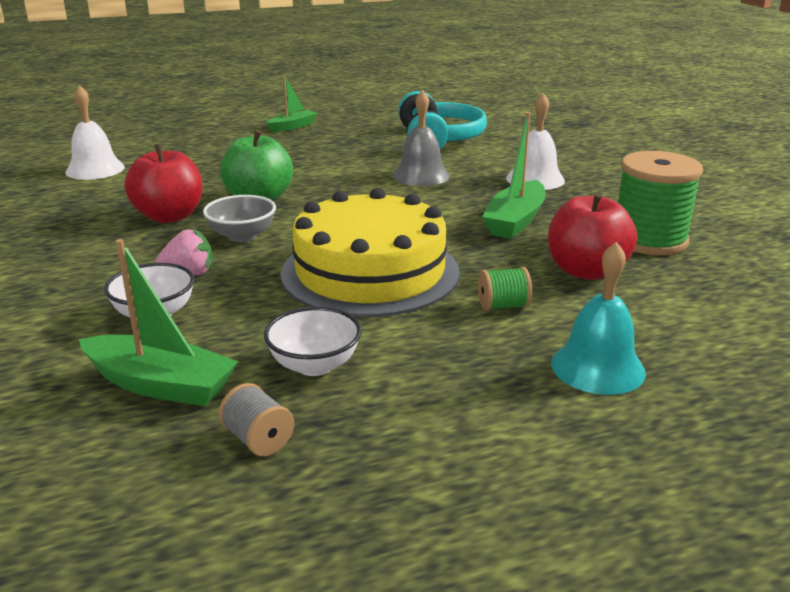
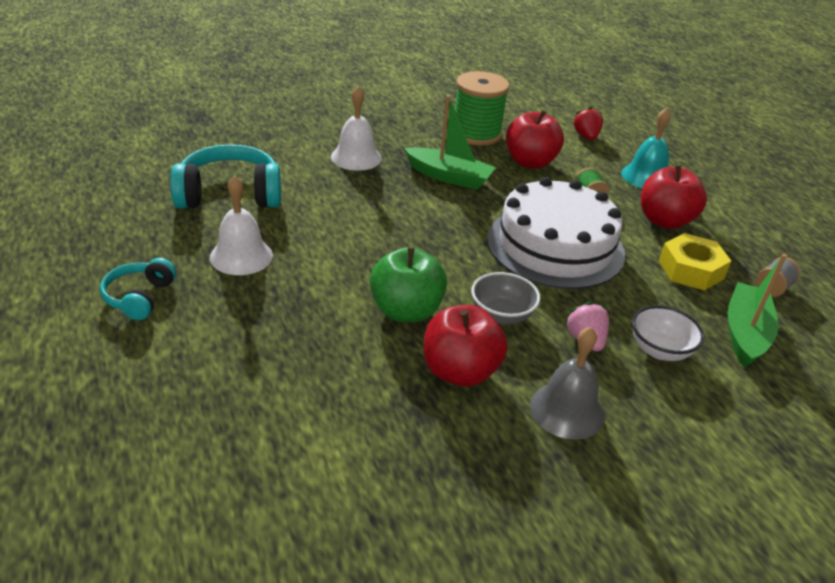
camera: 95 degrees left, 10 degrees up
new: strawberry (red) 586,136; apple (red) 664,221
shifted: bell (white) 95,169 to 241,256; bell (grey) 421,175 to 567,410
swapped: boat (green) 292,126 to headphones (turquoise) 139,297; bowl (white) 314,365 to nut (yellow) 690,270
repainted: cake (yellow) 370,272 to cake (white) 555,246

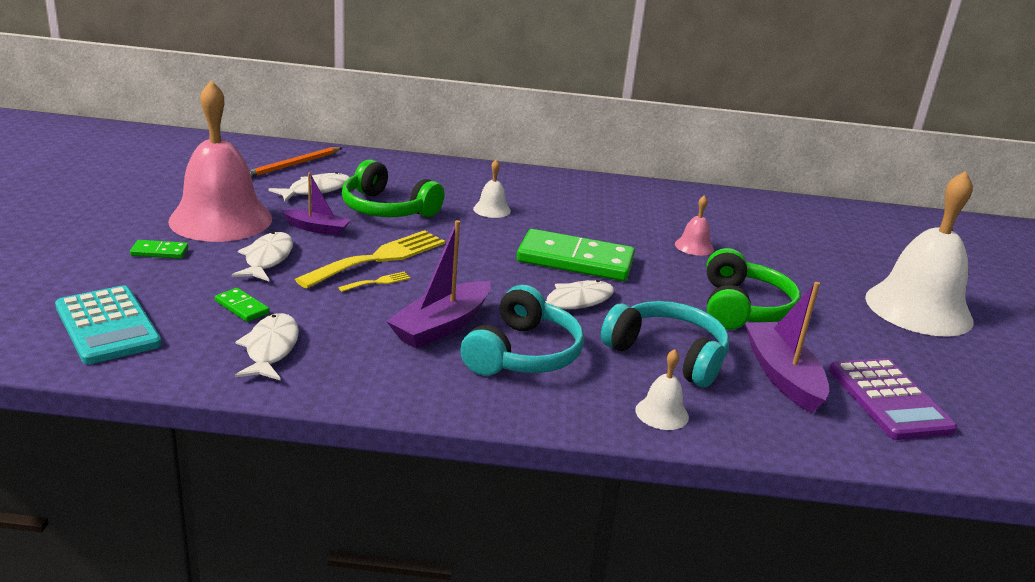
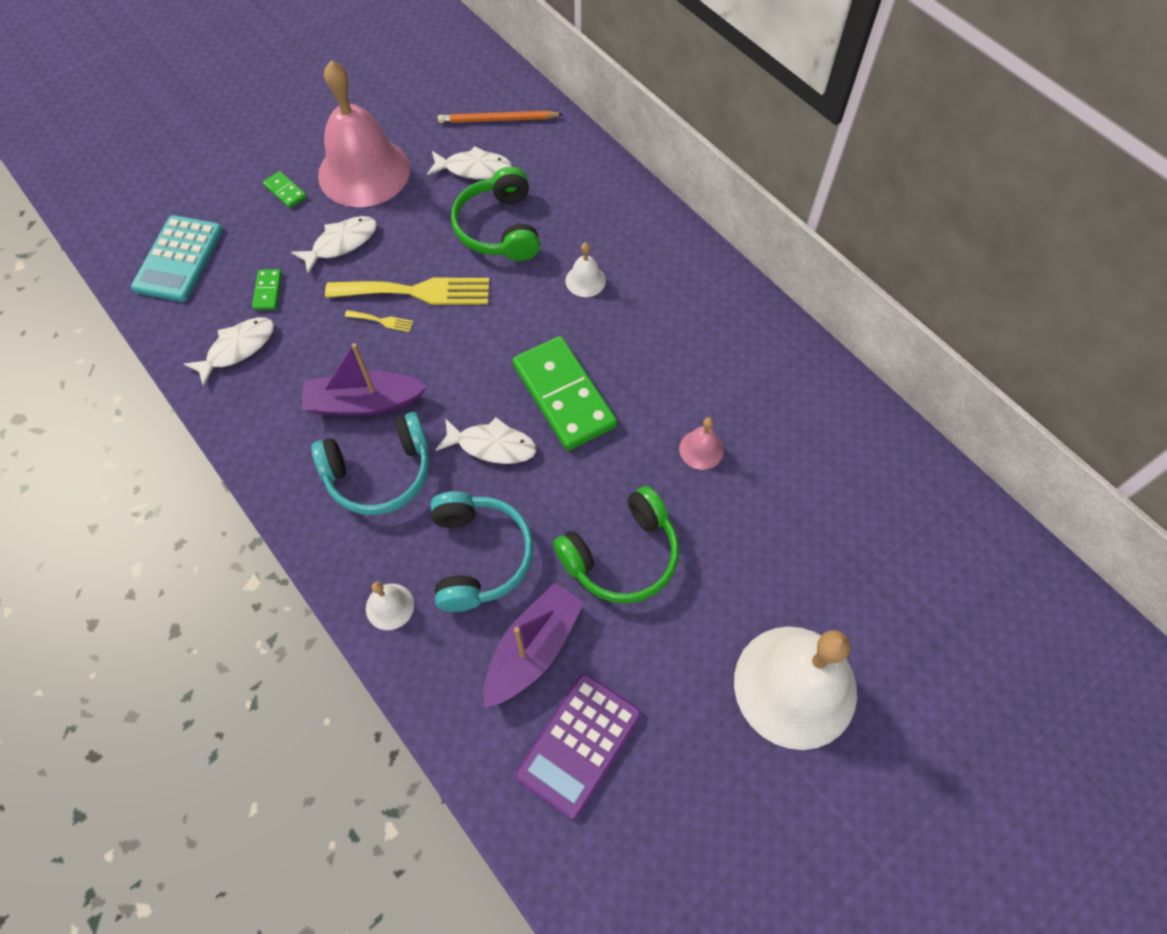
camera: 50 degrees right, 35 degrees up
gone: boat (purple) 317,228

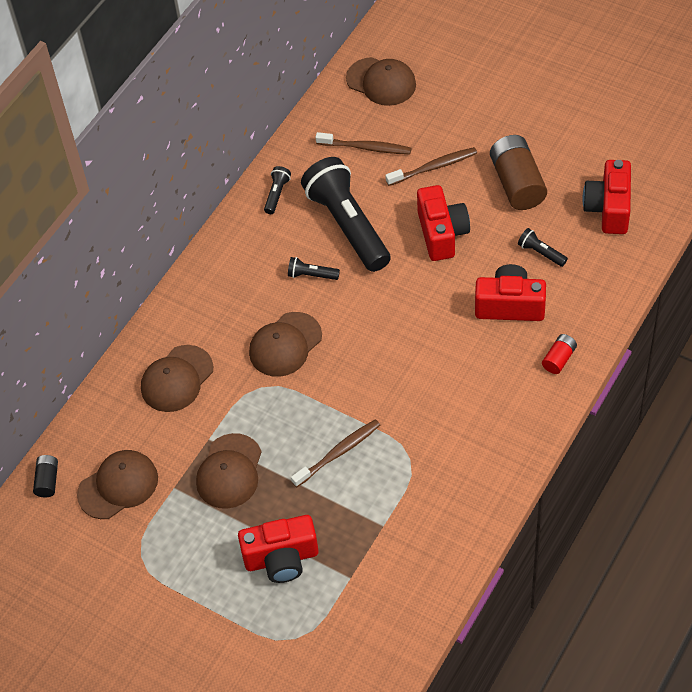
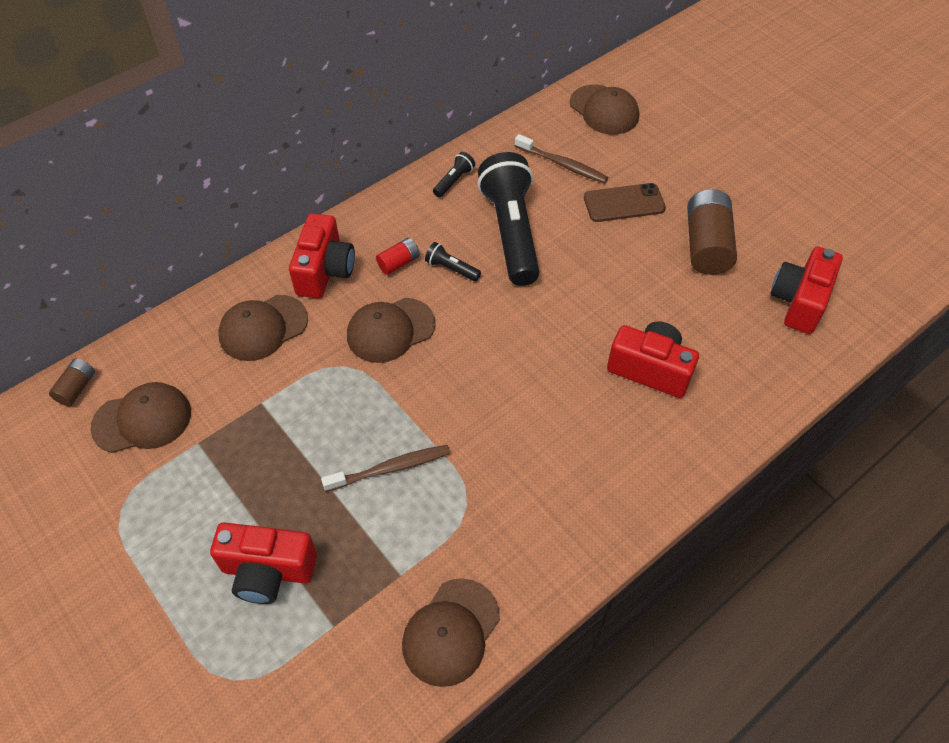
camera: 15 degrees right, 0 degrees up
gone: flashlight (black) 541,253
shifted: camera (red) 442,233 to 325,271; battery (red) 559,359 to 398,263; cap (brown) 229,471 to 451,632
swapped: toothbrush (brown) 433,167 to phone (brown) 624,203
repainted: battery (black) 47,481 to battery (brown) 76,388

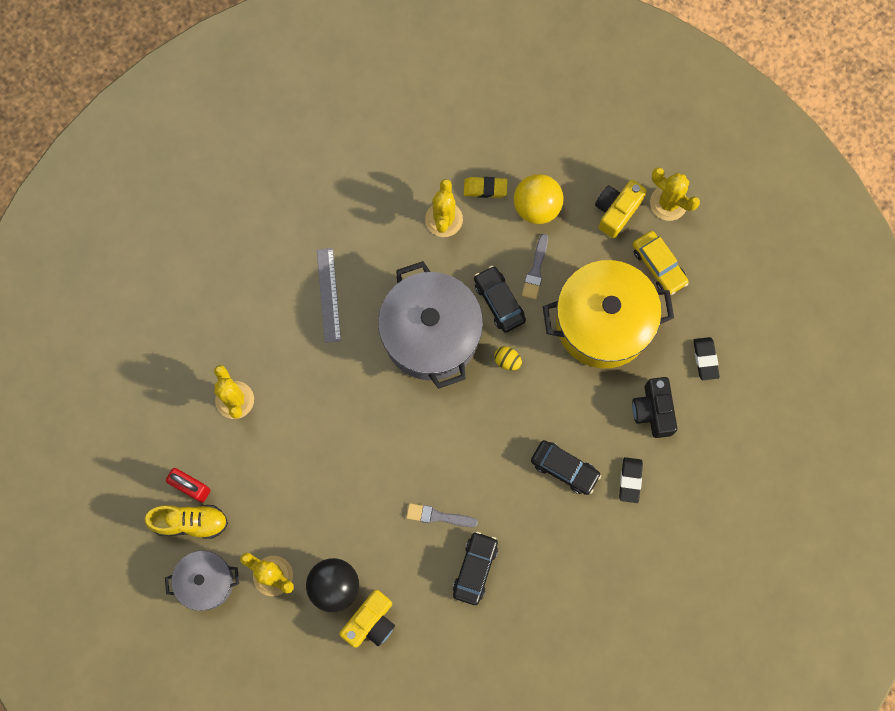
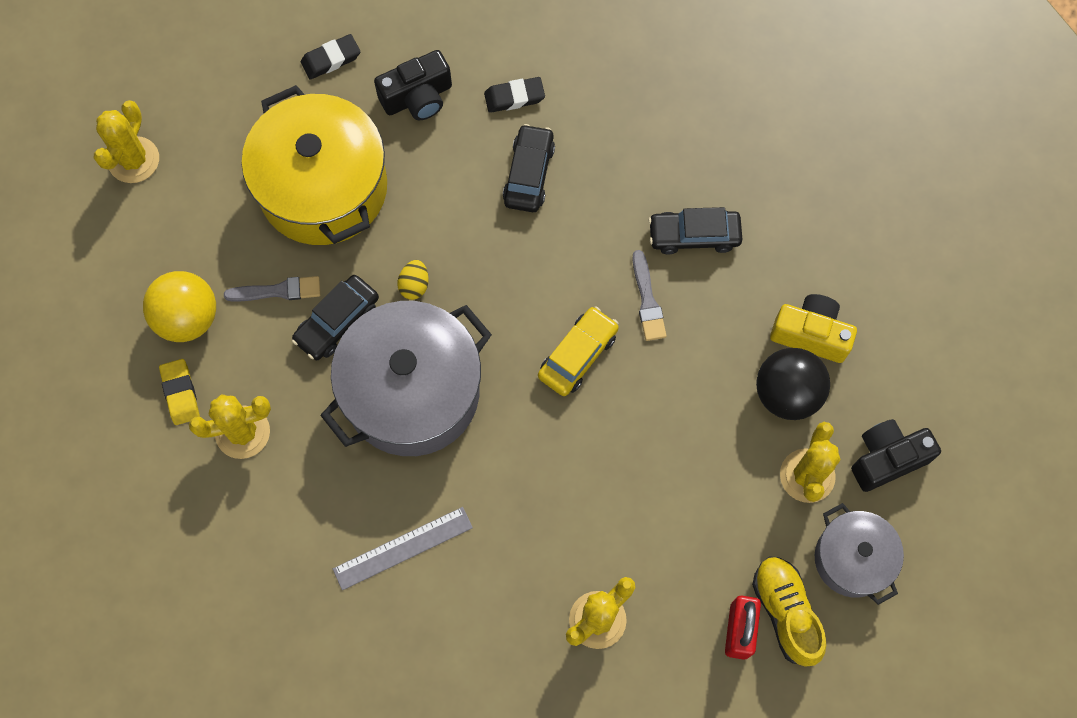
camera: 110 degrees left, 5 degrees down
gone: camera (yellow) 616,211
new: camera (black) 887,459
shifted: car (yellow) 658,265 to 578,355

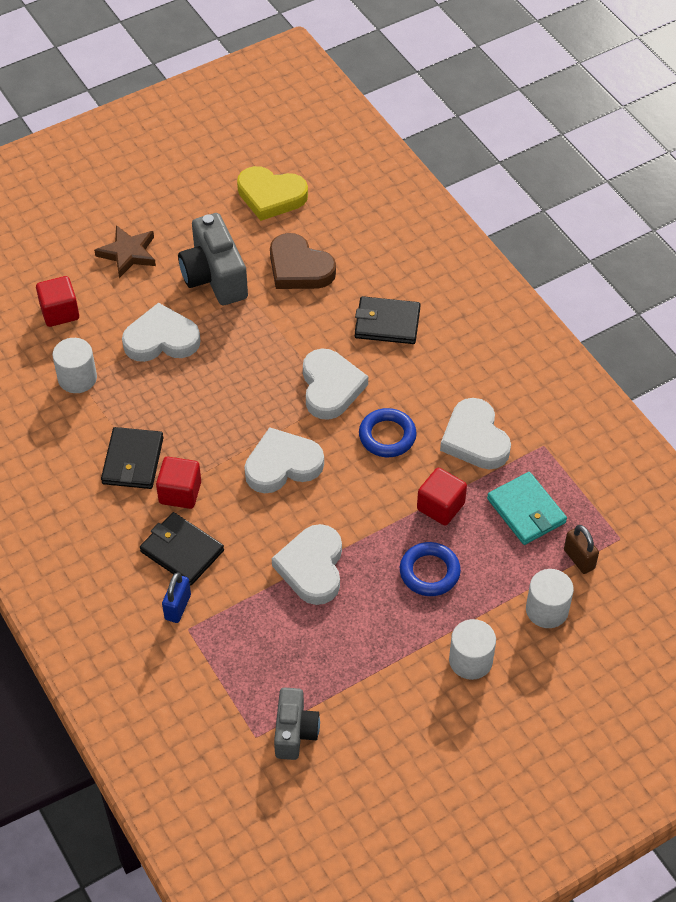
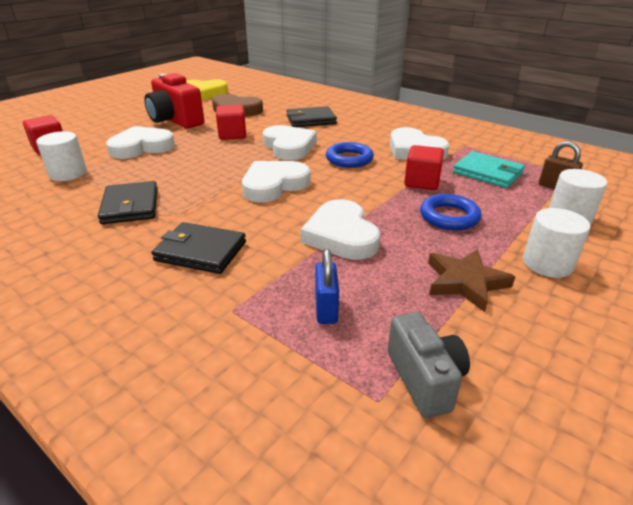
camera: 20 degrees left, 20 degrees down
shifted: star (brown) 128,253 to 465,282; cube (red) 180,493 to 232,135; padlock (blue) 178,607 to 326,309
repainted: camera (grey) 214,277 to camera (red) 175,120

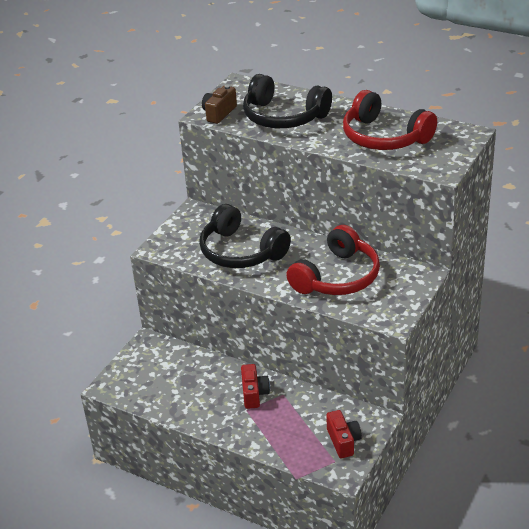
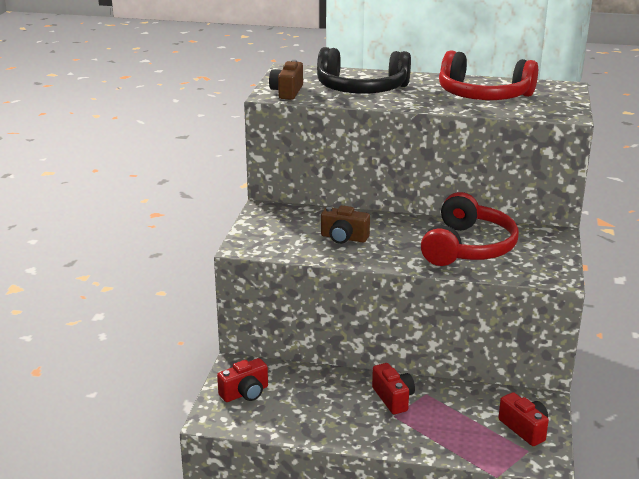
camera: 20 degrees left, 10 degrees down
new: camera (red) 245,393
swapped: headphones (black) 241,251 to camera (brown) 344,238

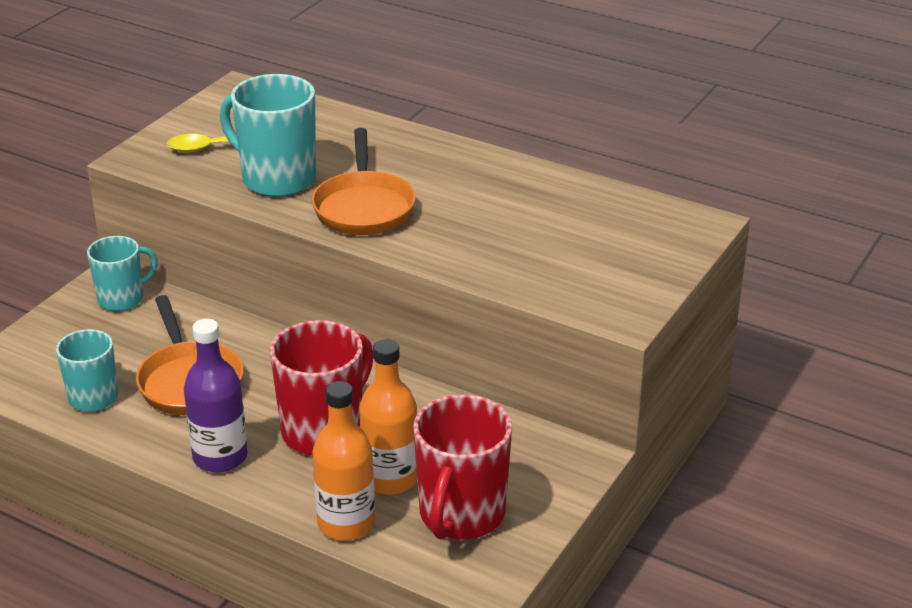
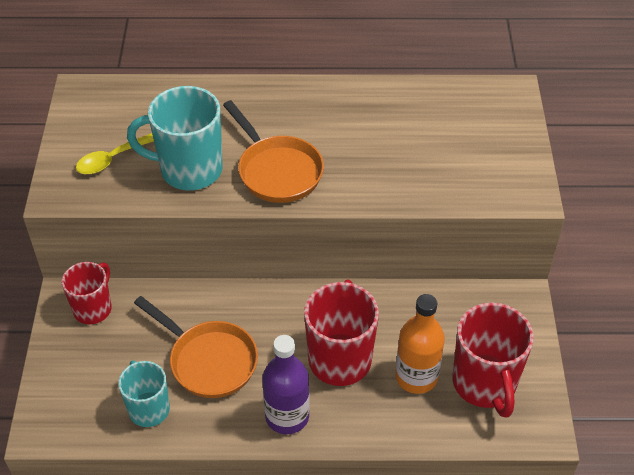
camera: 30 degrees left, 15 degrees up
gone: bottle (orange) 346,523
repainted: mug (turquoise) 122,299 to mug (red) 93,308

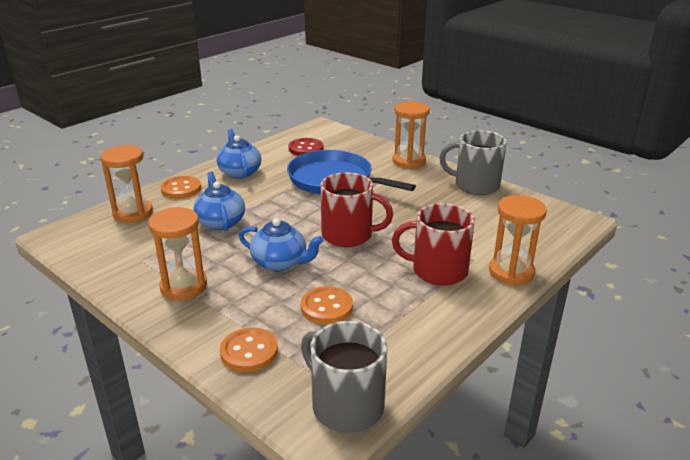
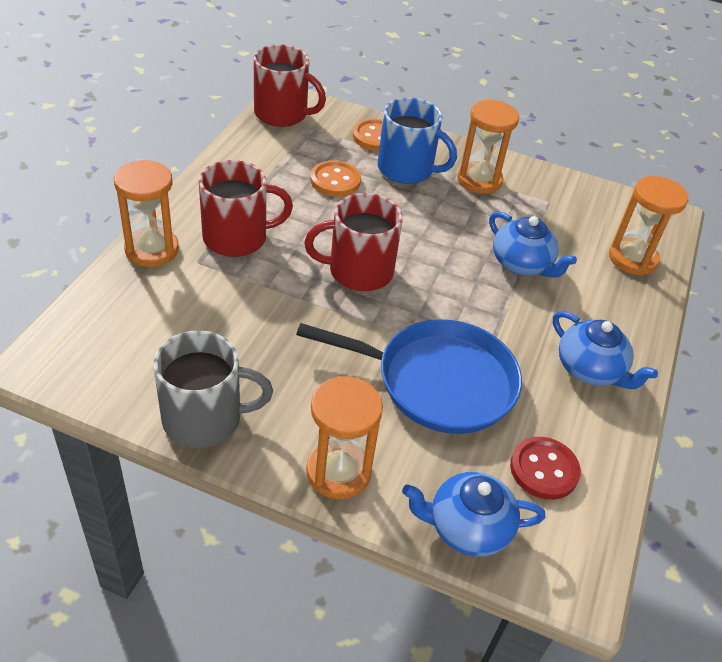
camera: 155 degrees right, 15 degrees up
gone: button (orange) 181,189
new: mug (blue) 407,169
shifted: teapot (blue) 280,263 to 467,528
repainted: mug (grey) 345,405 to mug (red) 282,114

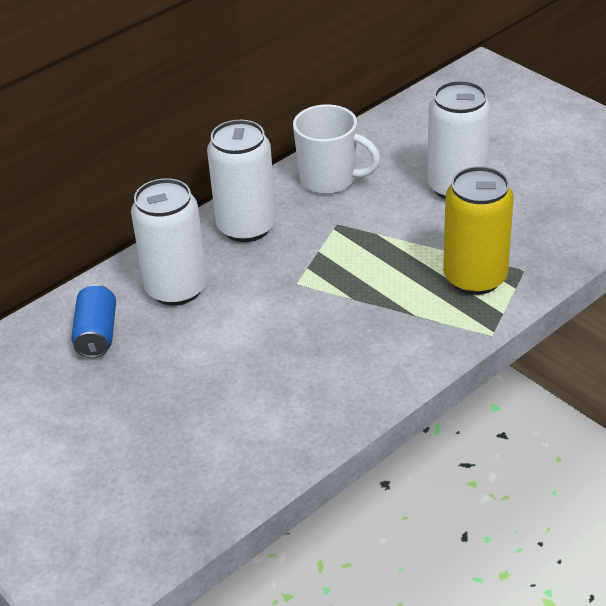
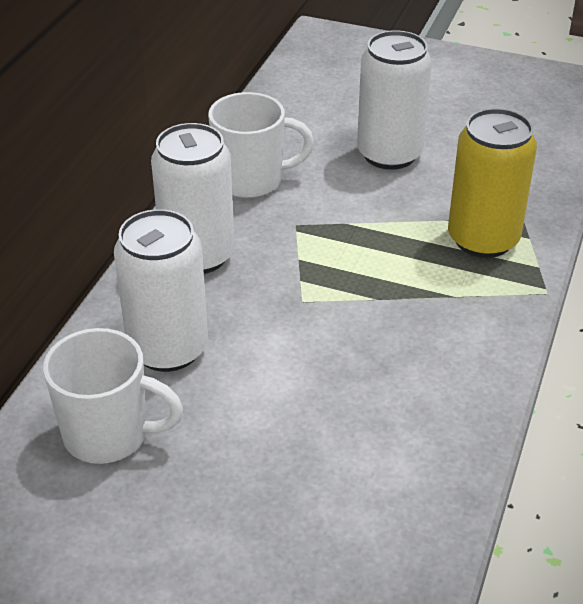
camera: 30 degrees left, 0 degrees up
swapped: can (blue) 97,334 to mug (white) 109,435

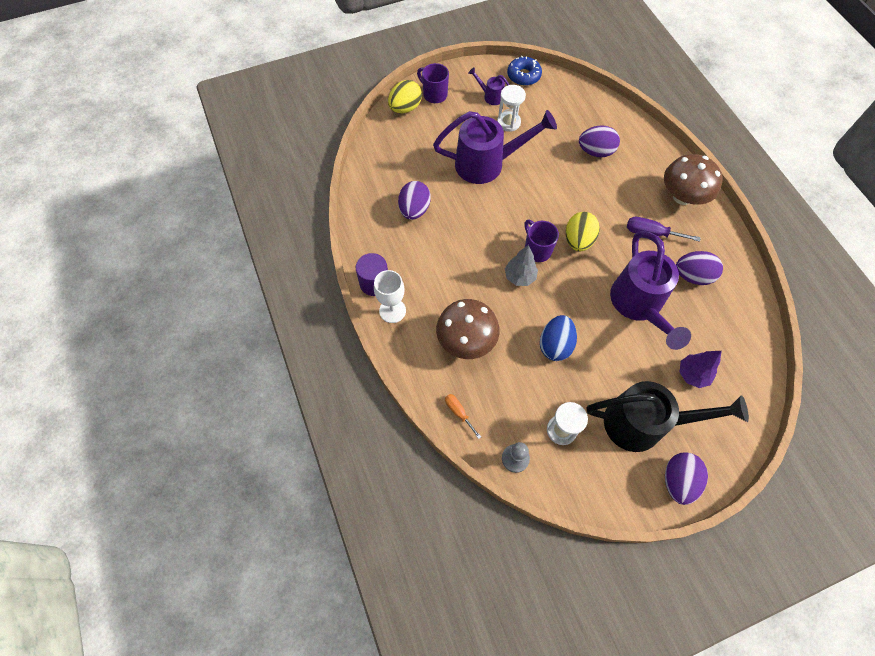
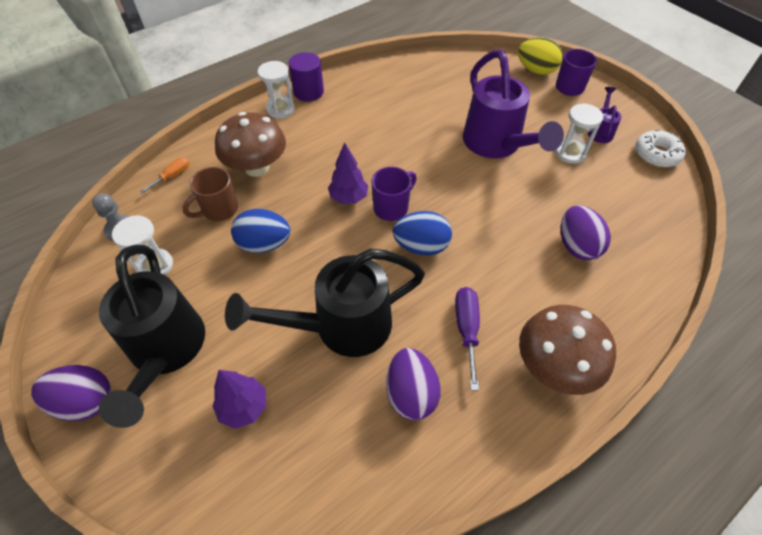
camera: 75 degrees right, 10 degrees down
gone: egg (purple) 414,210
new: mug (brown) 219,210
swapped: goblet (white) 392,310 to hourglass (white) 280,109
repainted: donut (blue) 523,76 to donut (white) 656,154; egg (yellow) 578,240 to egg (blue) 421,246; watering can (purple) 638,305 to watering can (black) 341,326; tree (grey) 519,277 to tree (purple) 348,198

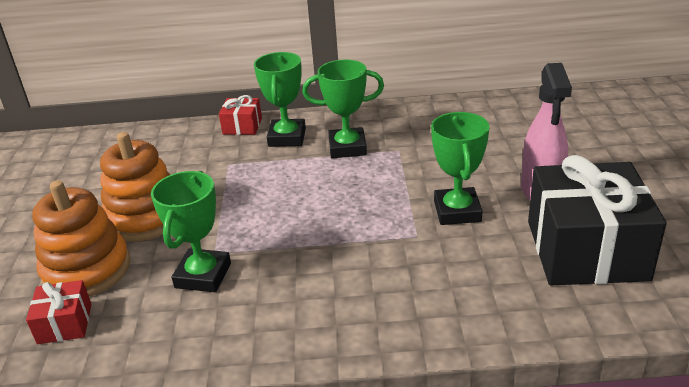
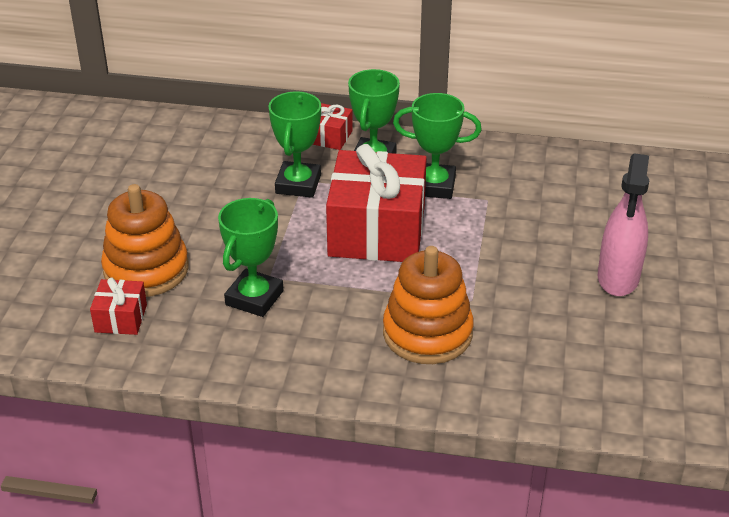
camera: 10 degrees right, 5 degrees up
gone: gift (black) 586,250
new: gift (red) 377,231
shifted: trophy (green) 457,211 to 298,184; stacking toy (orange) 145,217 to 427,333

